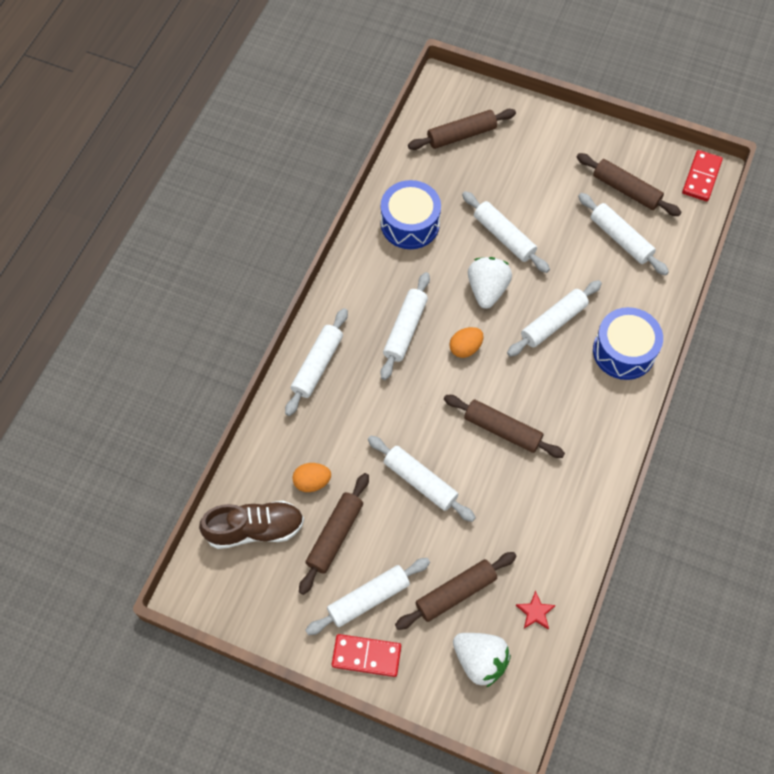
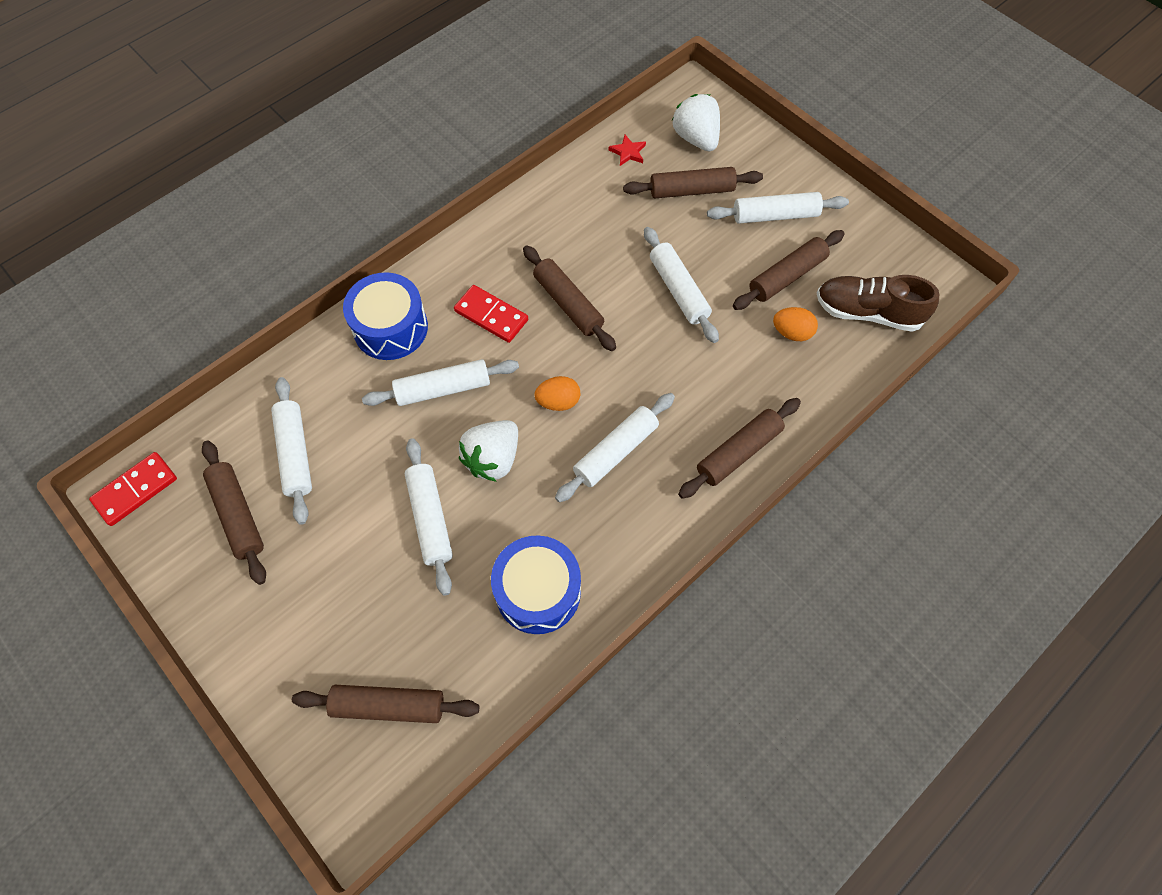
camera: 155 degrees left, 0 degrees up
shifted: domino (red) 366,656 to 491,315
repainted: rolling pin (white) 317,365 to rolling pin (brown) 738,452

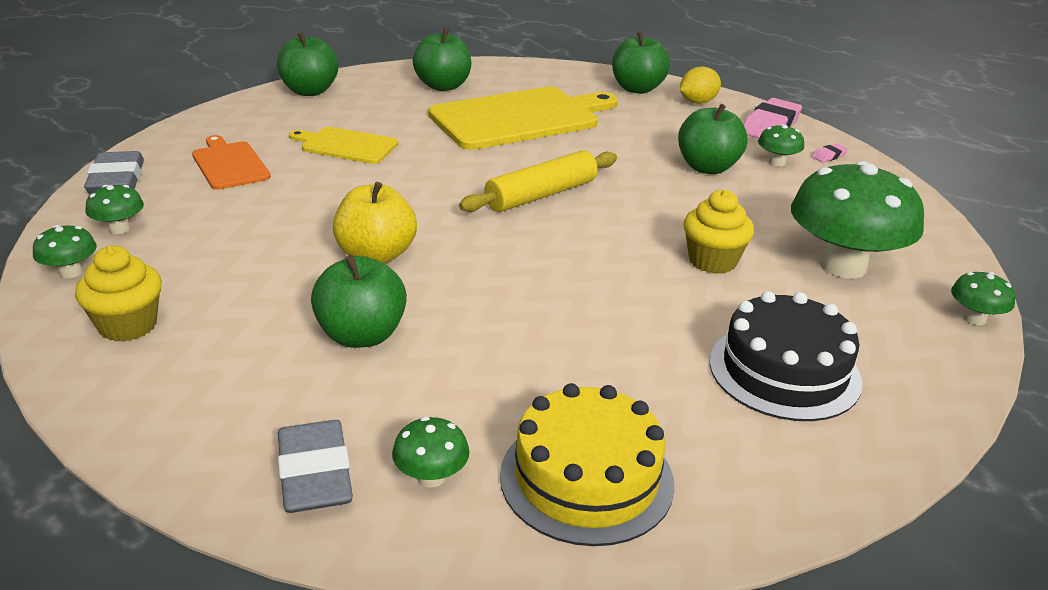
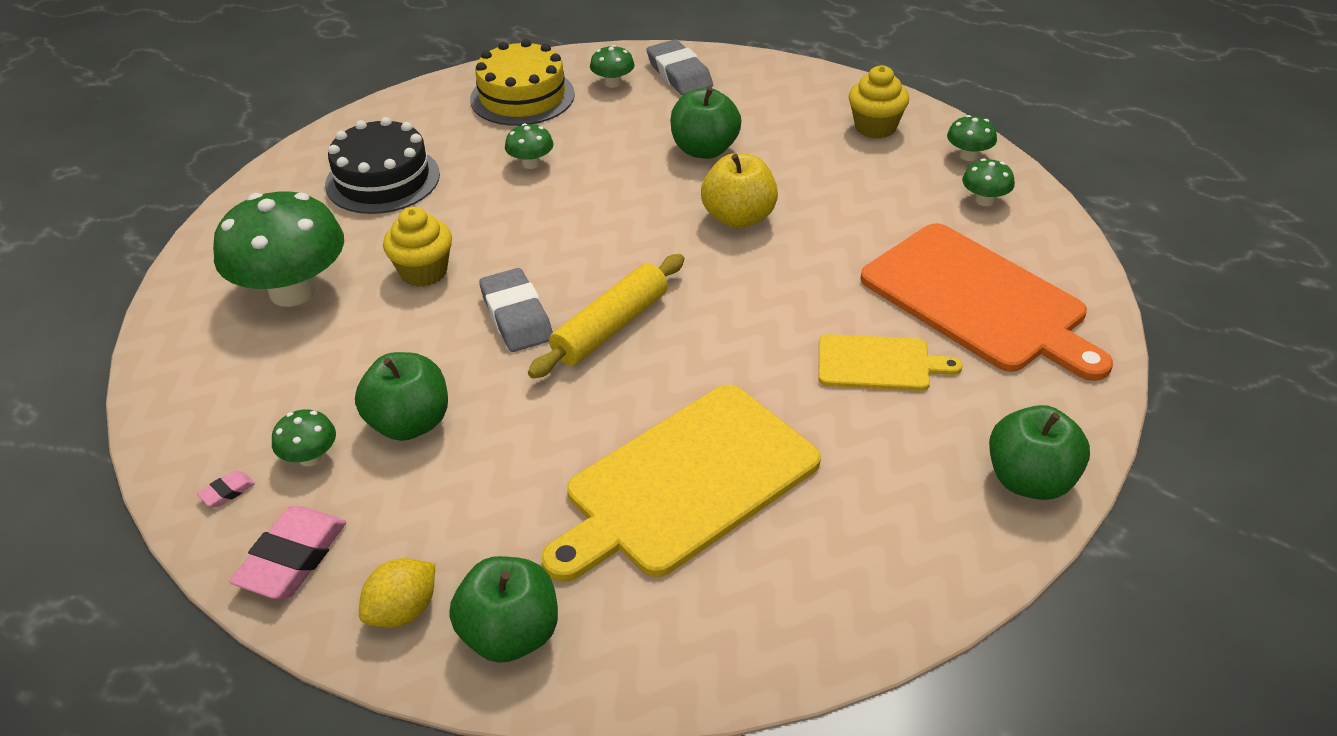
camera: 170 degrees right, 10 degrees up
gone: apple (green) 443,86
shifted: eraser (grey) 116,180 to 517,316; mushroom (green) 974,319 to 531,163
scaled: cutting board (orange) 229,164 = 978,301 x1.91

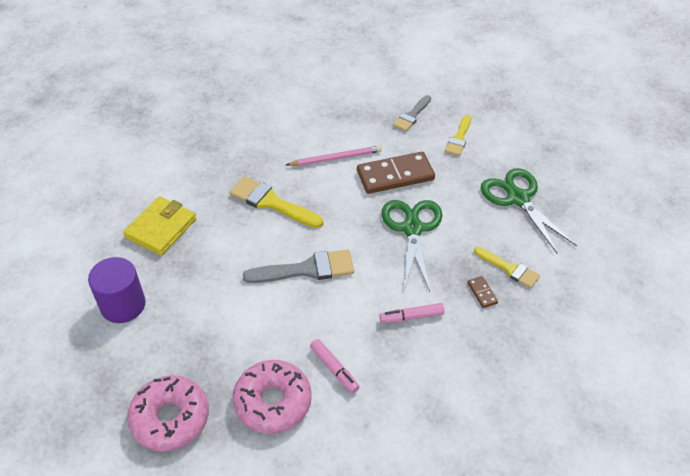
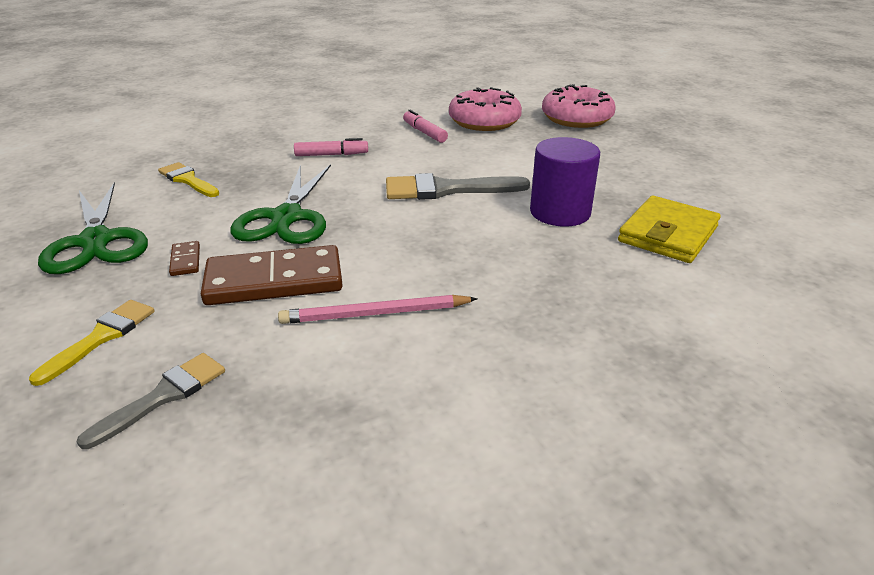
camera: 175 degrees left, 15 degrees down
gone: brush (yellow) 271,202
shifted: cylinder (purple) 123,305 to 560,212; domino (brown) 482,293 to 185,260

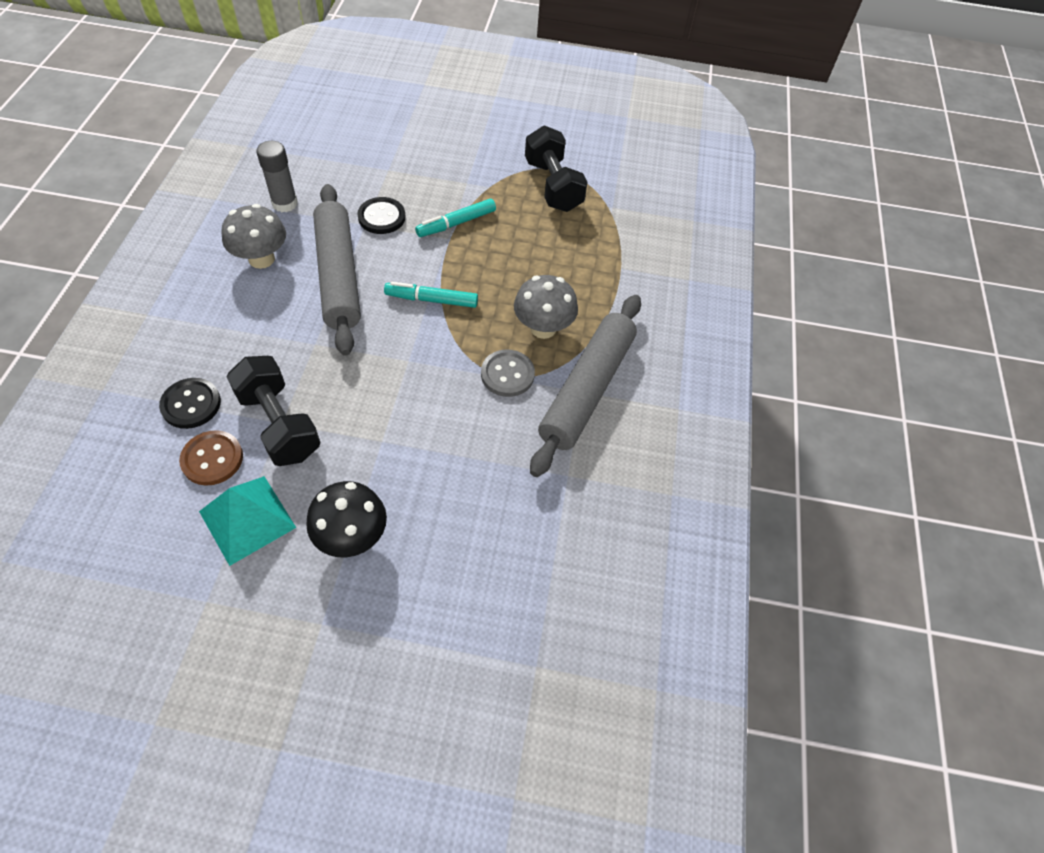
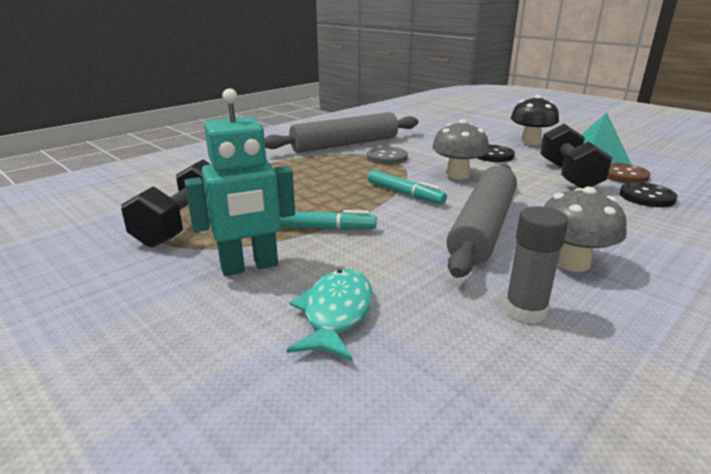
camera: 140 degrees left, 30 degrees down
new: robot (turquoise) 249,267; fish (turquoise) 336,314
shifted: button (black) 381,217 to 493,155; mushroom (grey) 543,328 to 457,175

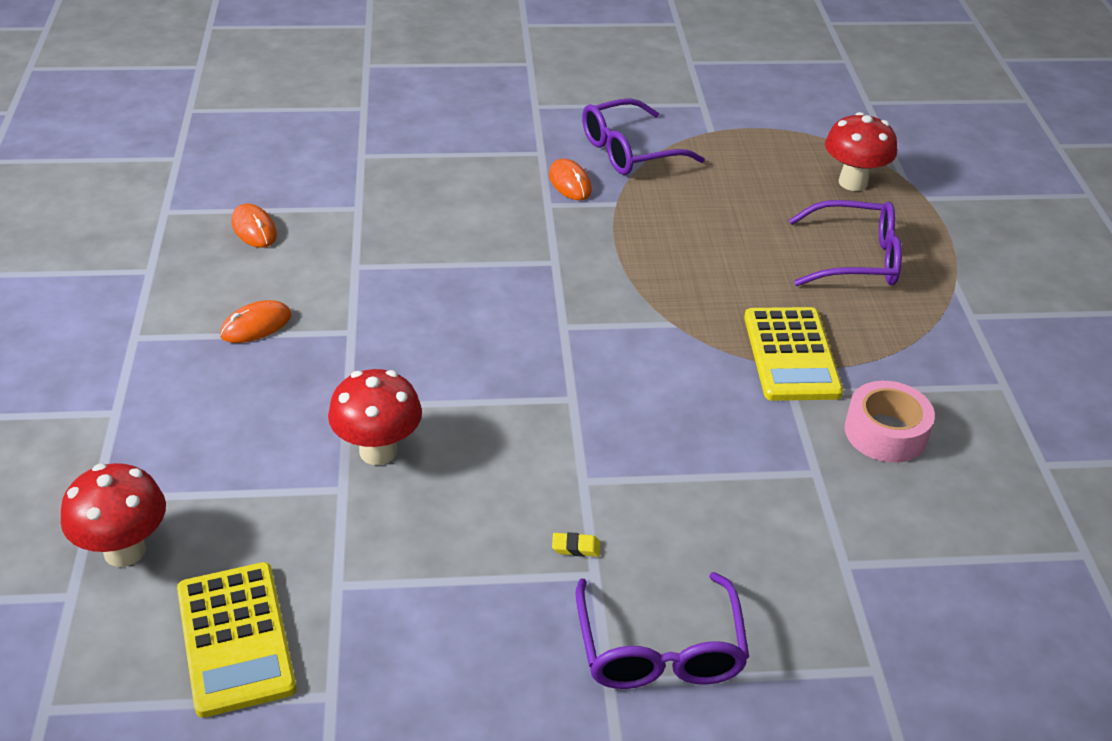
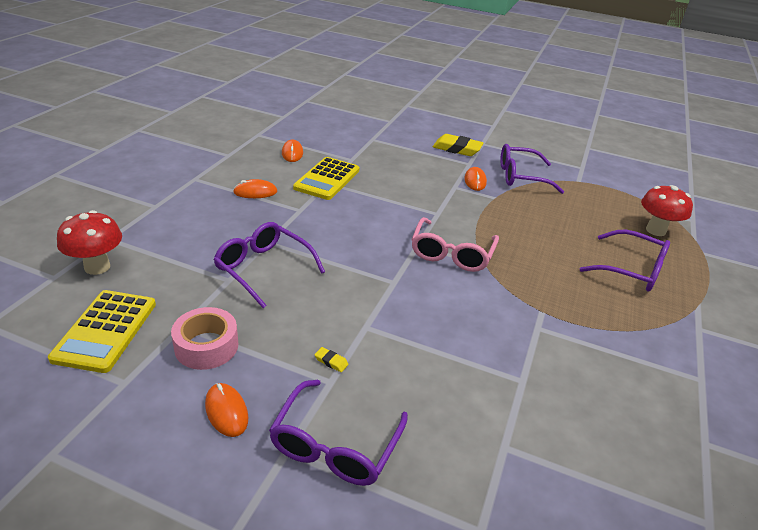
camera: 25 degrees right, 5 degrees down
new: eraser (yellow) 457,149; glasses (pink) 451,254; mouse (orange) 226,411
shifted: calculator (yellow) 791,355 to 327,179; tape (pink) 885,432 to 206,346
swapped: mushroom (red) 378,451 to glasses (purple) 263,269

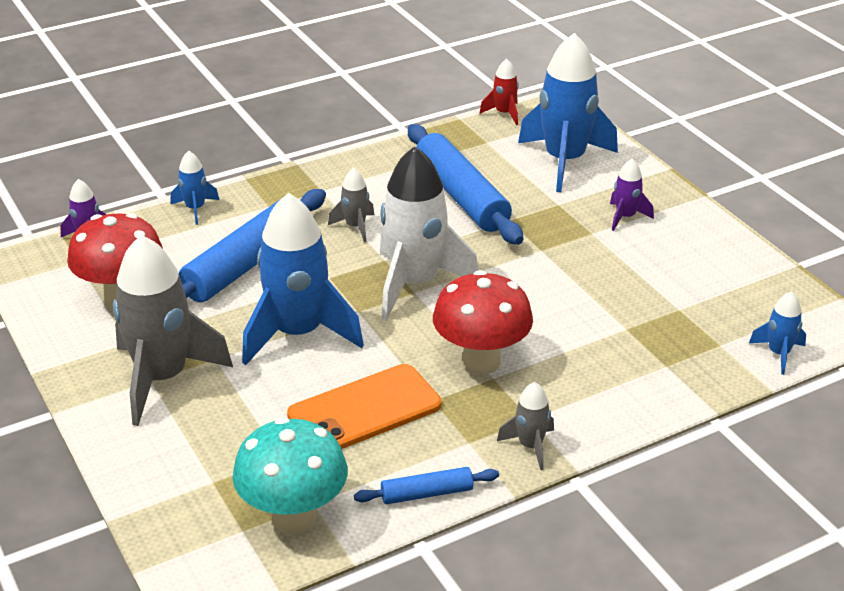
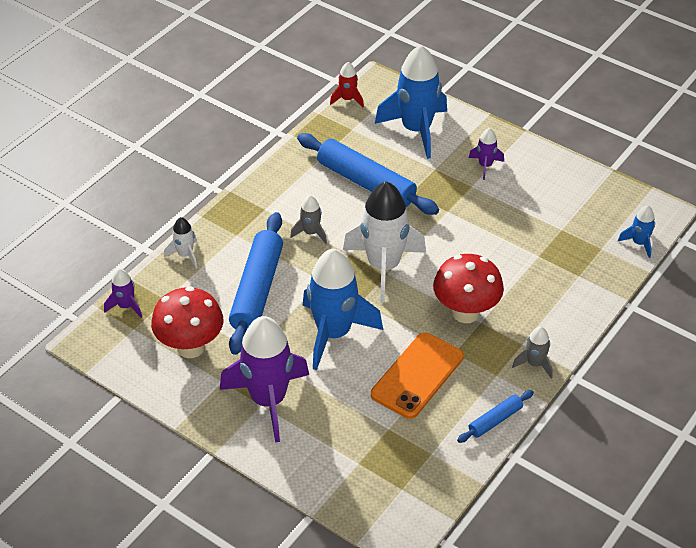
camera: 25 degrees left, 10 degrees up
gone: mushroom (turquoise) 293,518
repainted: rocket (blue) 195,209 to rocket (white) 185,255; rocket (grey) 162,378 to rocket (purple) 268,400

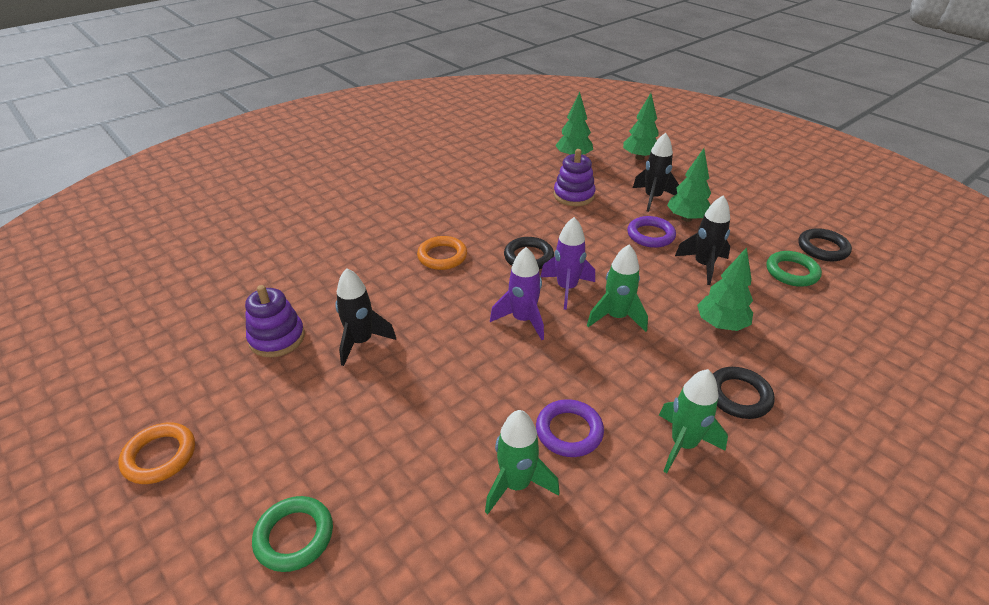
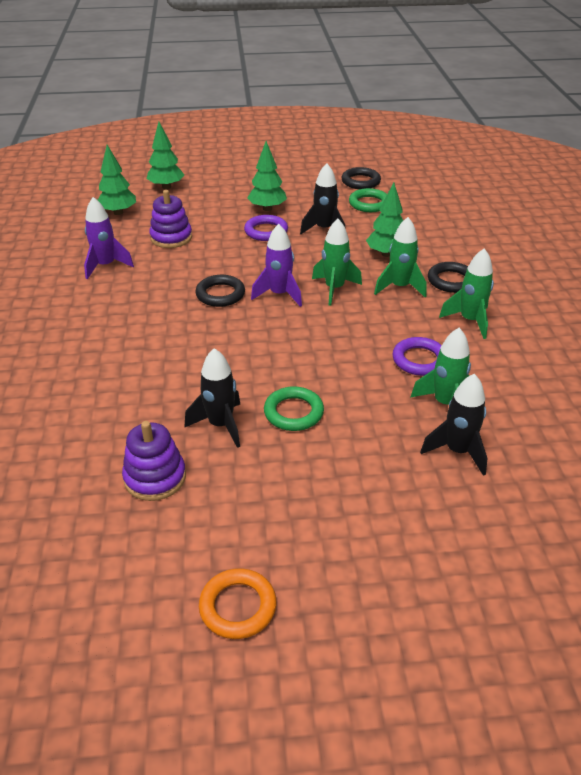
camera: 55 degrees left, 0 degrees up
gone: ring (orange) 442,256
new: rocket (green) 399,287
shifted: rocket (black) 652,198 to 457,451; rocket (purple) 523,320 to 106,266; ring (green) 294,536 to 293,412

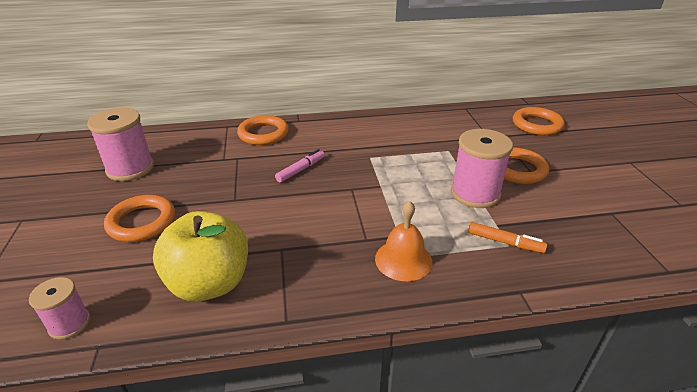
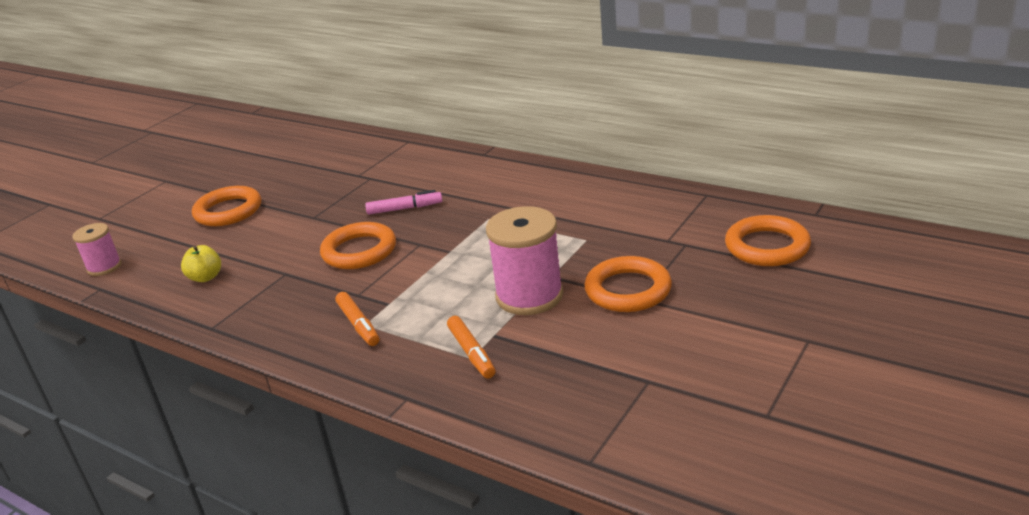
camera: 45 degrees right, 5 degrees down
gone: spool (pink) 130,168
shifted: ring (orange) 263,134 to 359,251
swapped: bell (orange) 403,260 to marker (orange) 358,325
scaled: apple (yellow) 209,283 = 206,277 x0.44

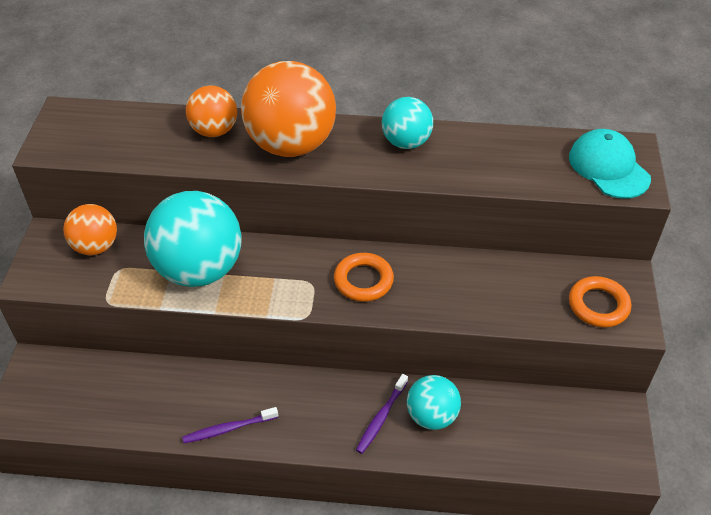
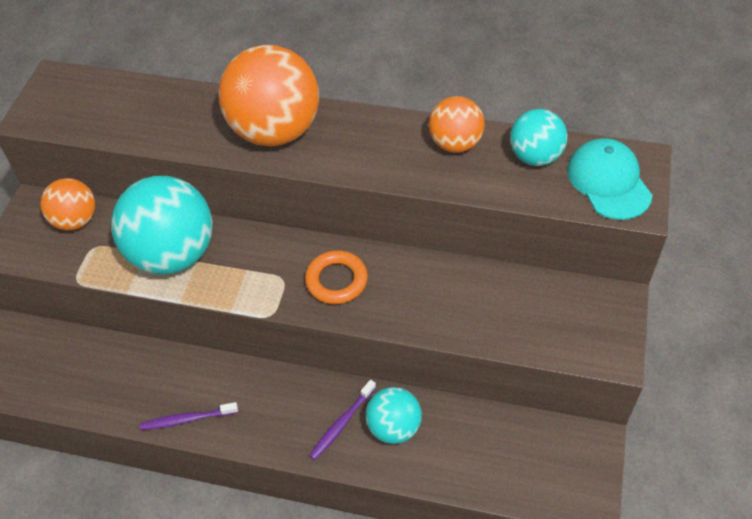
camera: 10 degrees right, 5 degrees up
gone: ring (orange) 598,305
shifted: ball (orange) 214,131 to 455,143; ball (turquoise) 406,142 to 535,156

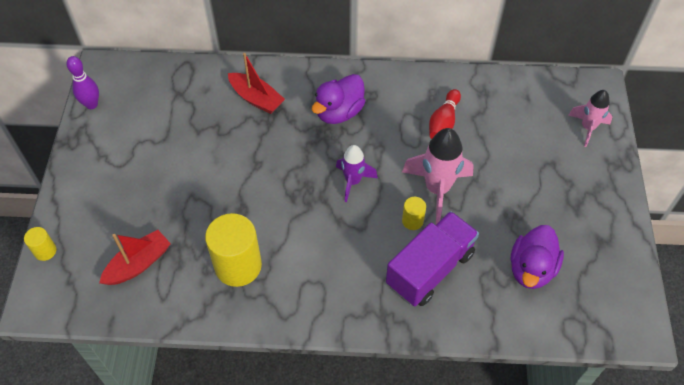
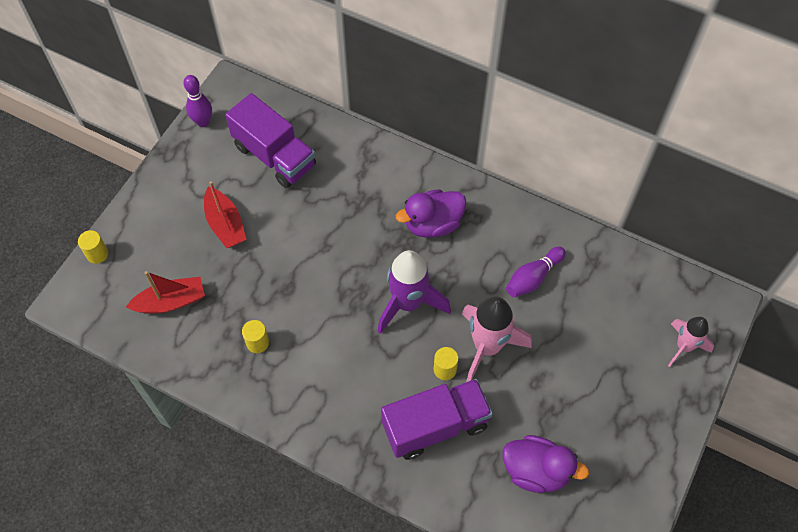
camera: 25 degrees right, 5 degrees up
new: truck (purple) 274,156
shifted: boat (red) 256,99 to 225,224
repainted: bowling pin (red) 443,122 to bowling pin (purple) 533,278
rotated: duck (purple) 531,269 = 536,471 120 degrees counterclockwise
scaled: rocket (purple) 353,181 = 408,303 x1.61; cylinder (yellow) 238,266 = 257,342 x0.48

